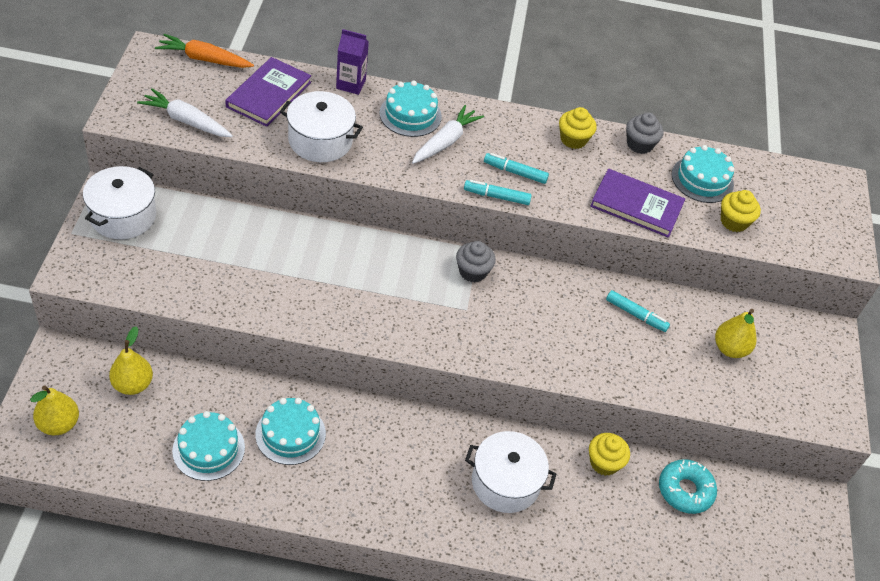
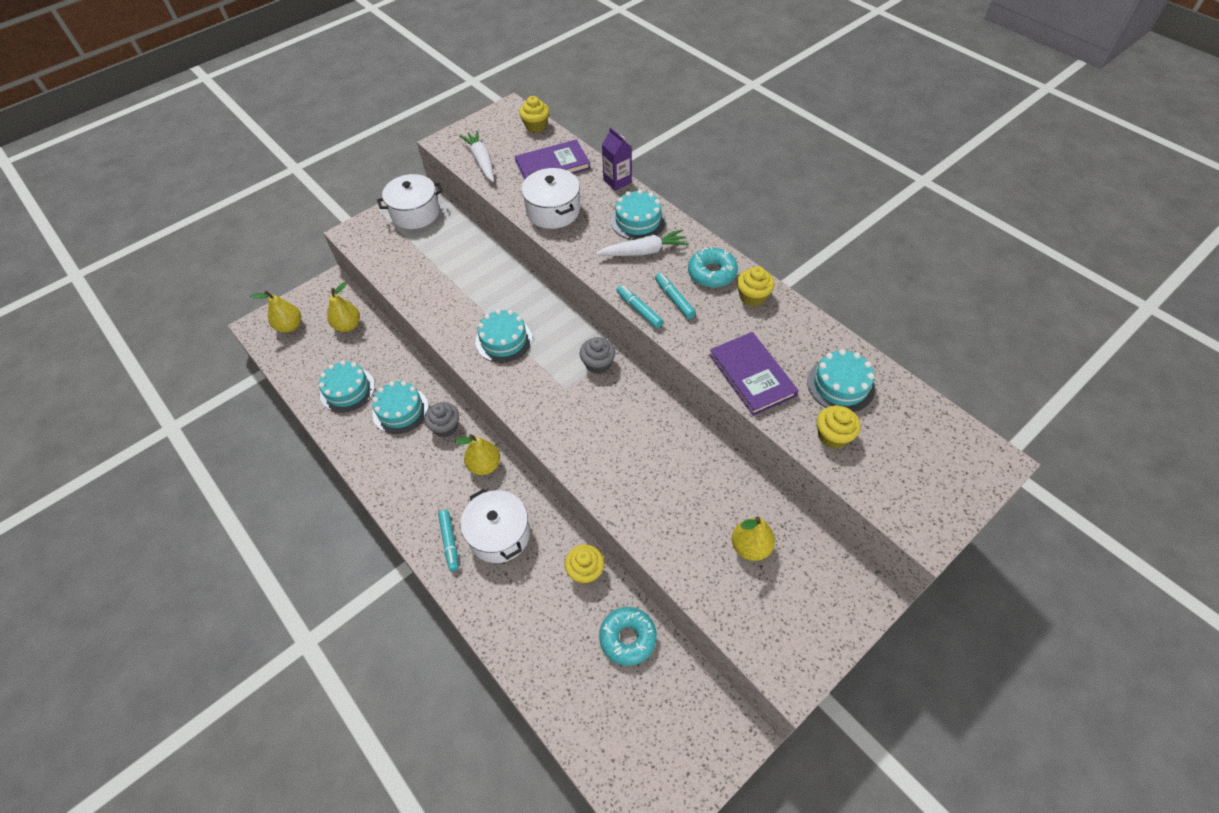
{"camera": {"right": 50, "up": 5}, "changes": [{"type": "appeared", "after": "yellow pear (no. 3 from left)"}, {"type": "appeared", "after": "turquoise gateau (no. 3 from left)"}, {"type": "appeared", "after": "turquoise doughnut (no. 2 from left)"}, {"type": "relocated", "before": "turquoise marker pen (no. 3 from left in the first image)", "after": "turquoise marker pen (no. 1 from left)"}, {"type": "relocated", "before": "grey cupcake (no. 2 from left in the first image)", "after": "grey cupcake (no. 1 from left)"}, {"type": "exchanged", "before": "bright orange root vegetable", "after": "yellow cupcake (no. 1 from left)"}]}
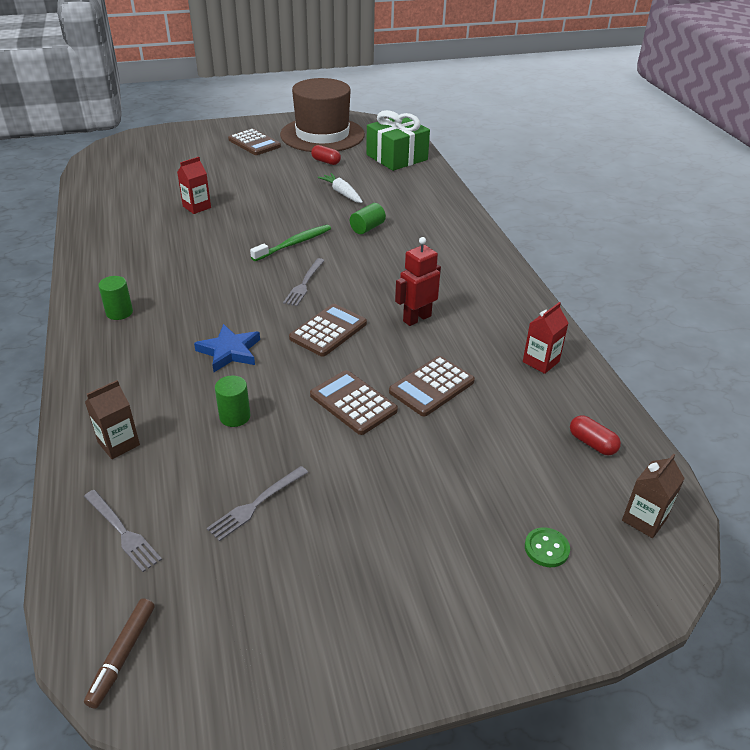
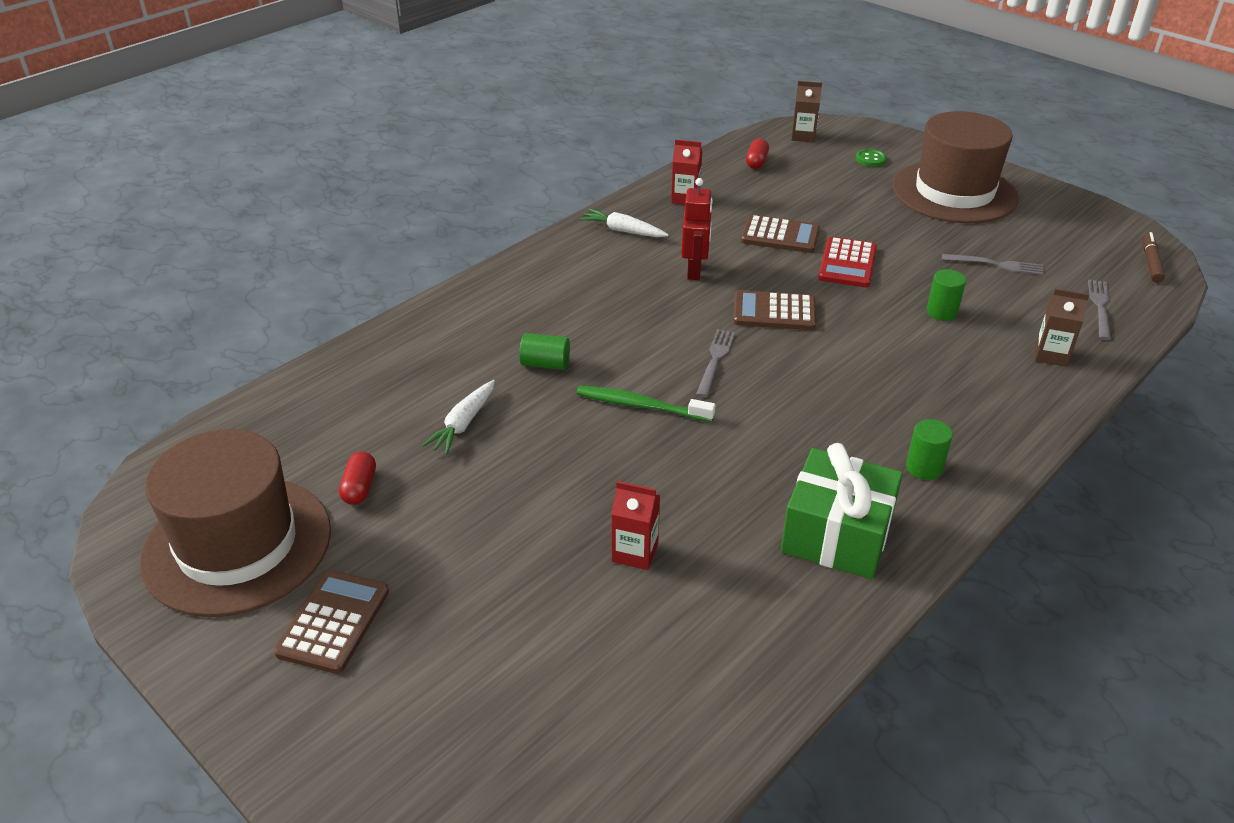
{"camera": {"right": -120, "up": 0}, "changes": [{"type": "missing", "before": "royal blue star shape"}, {"type": "appeared", "after": "pure white root vegetable (no. 2 from left)"}, {"type": "appeared", "after": "russet hat (no. 2 from left)"}, {"type": "relocated", "before": "leaf-green wrapped gift"}, {"type": "colour", "before": "russet adding machine (no. 3 from left)", "after": "crimson adding machine"}, {"type": "spun", "before": "russet marker pen", "turn": -60}, {"type": "spun", "before": "grey dinner fork (no. 3 from left in the first image)", "turn": -60}, {"type": "spun", "before": "crimson robot", "turn": -105}]}
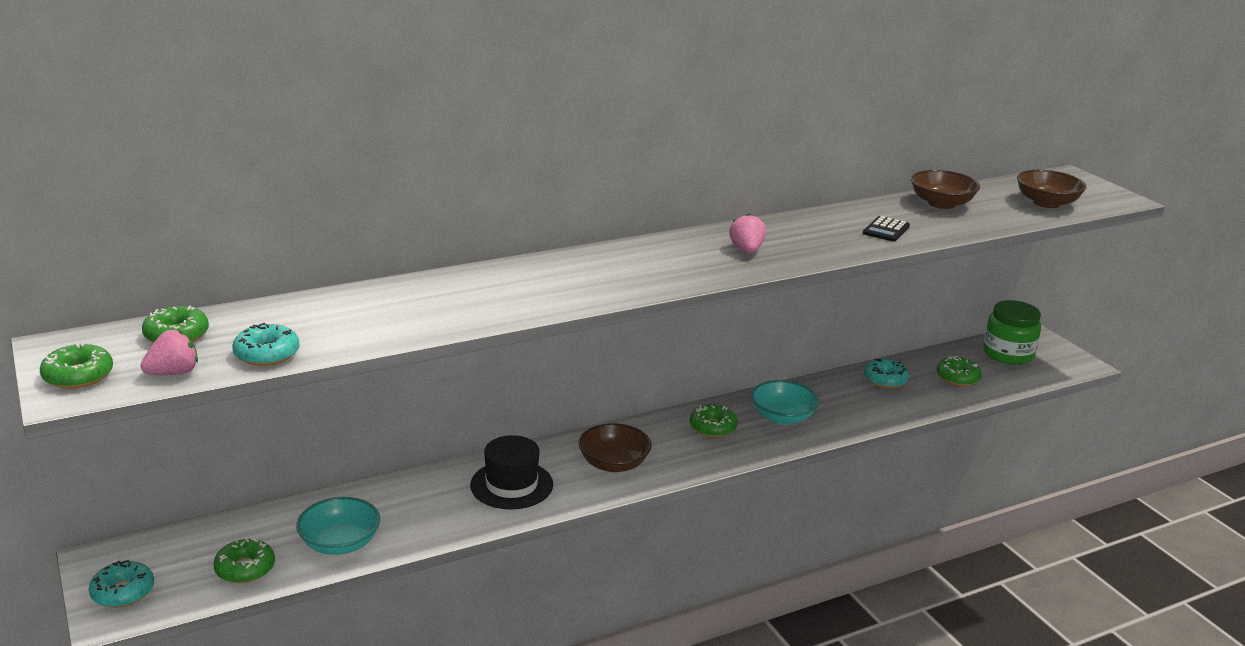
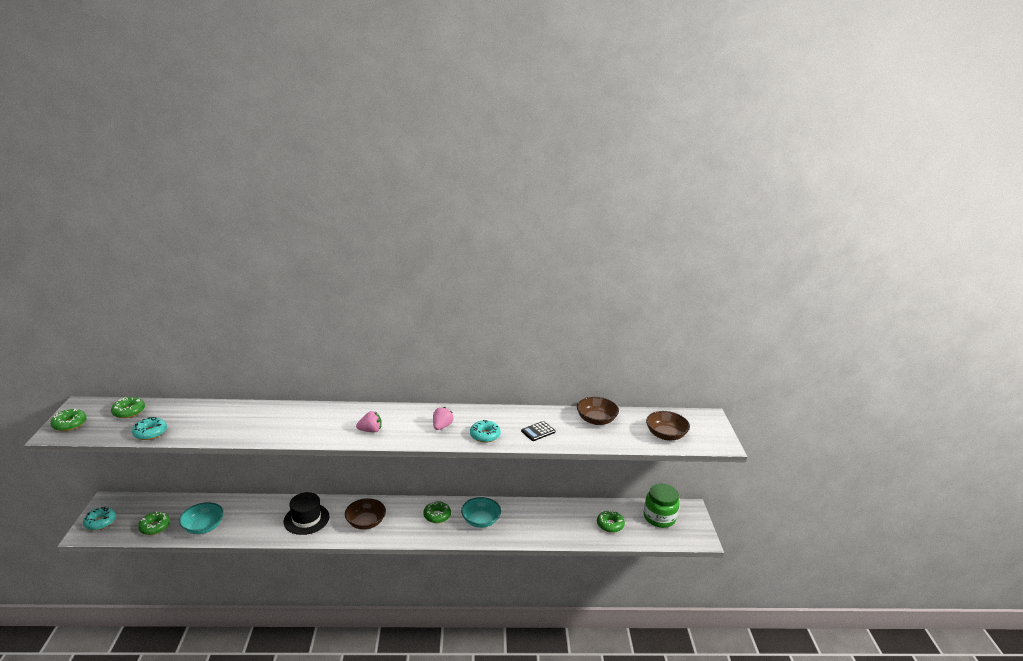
{"camera": {"right": 25, "up": 0}, "changes": [{"type": "relocated", "before": "rose-pink toy strawberry (no. 1 from left)"}, {"type": "relocated", "before": "turquoise doughnut (no. 3 from left)"}]}
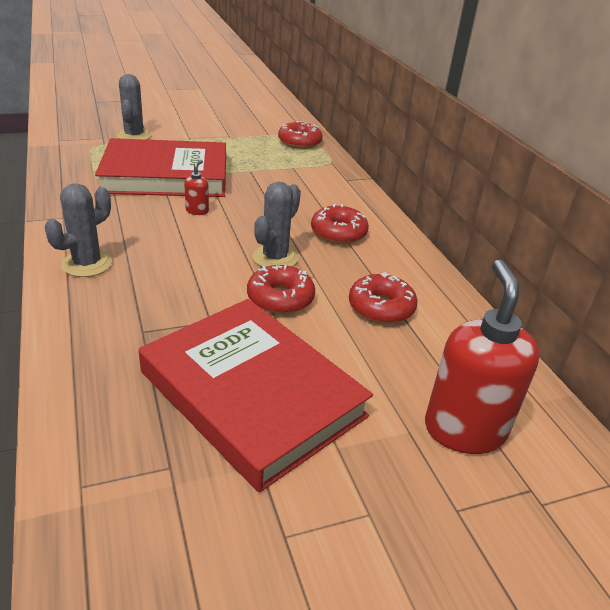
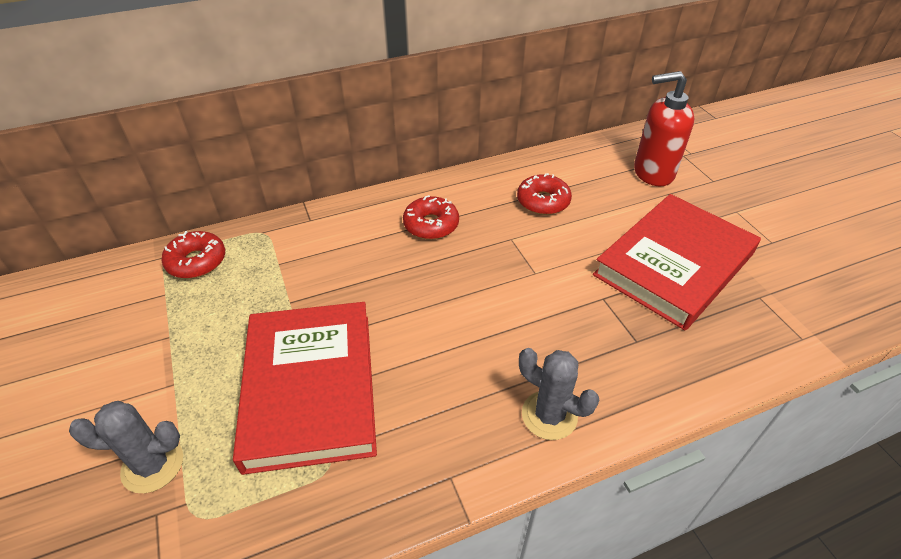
{"camera": {"right": -90, "up": 10}, "changes": [{"type": "missing", "before": "crimson soap dispenser (no. 1 from left)"}, {"type": "missing", "before": "crimson doughnut (no. 1 from left)"}, {"type": "missing", "before": "grey prickly plant (no. 3 from left)"}]}
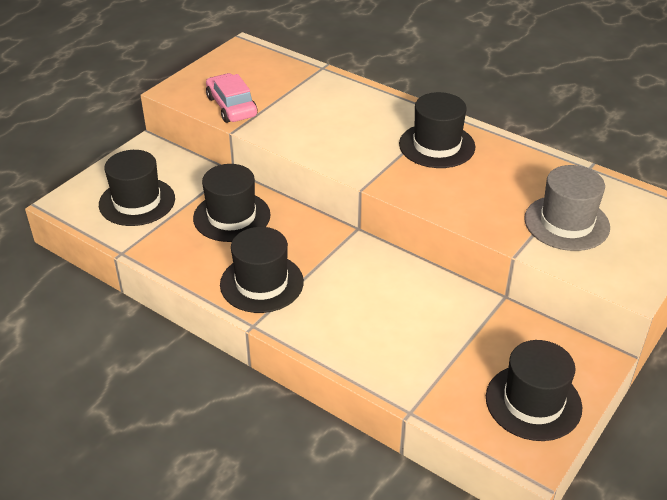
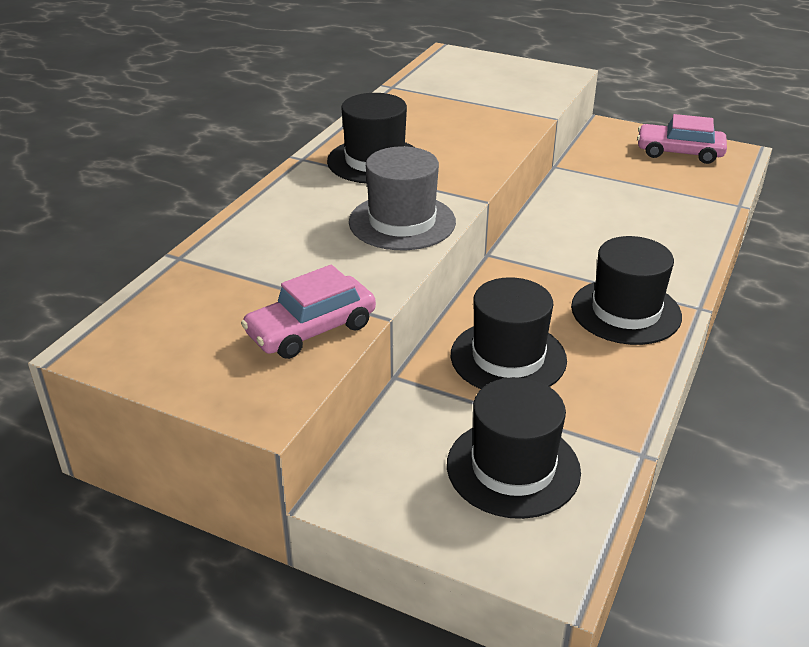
{"camera": {"right": -100, "up": -5}, "changes": [{"type": "relocated", "before": "grey hat"}, {"type": "exchanged", "before": "jet-black hat (no. 5 from left)", "after": "rose-pink toy car (no. 2 from left)"}]}
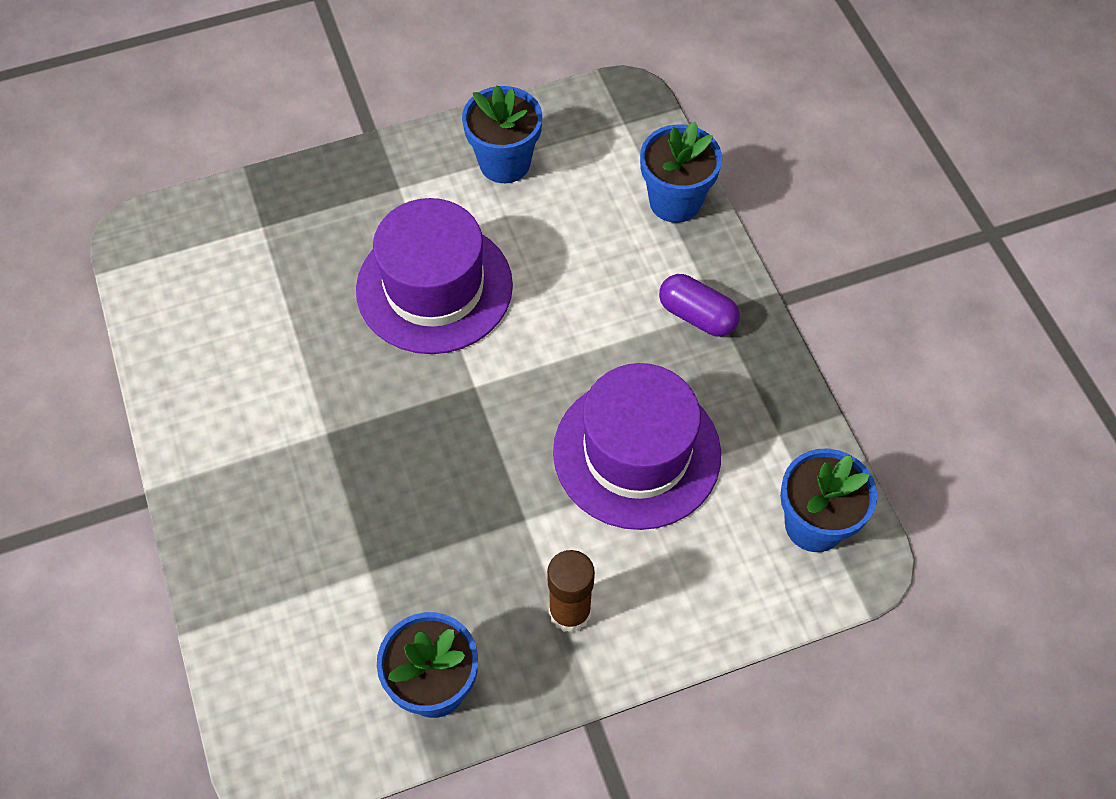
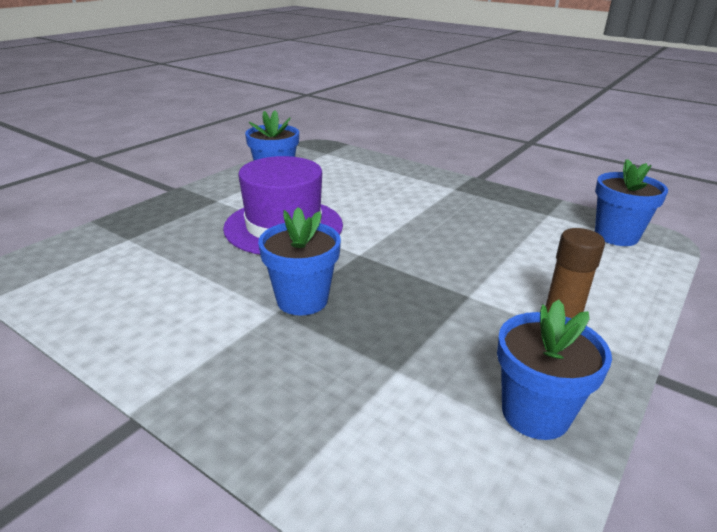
{"camera": {"right": -35, "up": -30}, "changes": [{"type": "missing", "before": "purple hat (no. 2 from left)"}, {"type": "missing", "before": "purple pill"}, {"type": "relocated", "before": "royal blue plant pot (no. 3 from left in the first image)", "after": "royal blue plant pot (no. 2 from left)"}]}
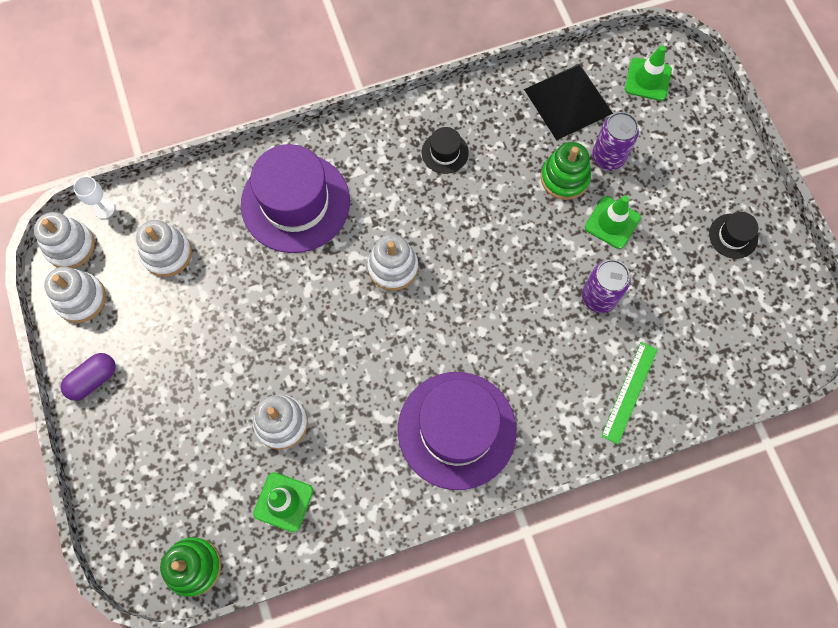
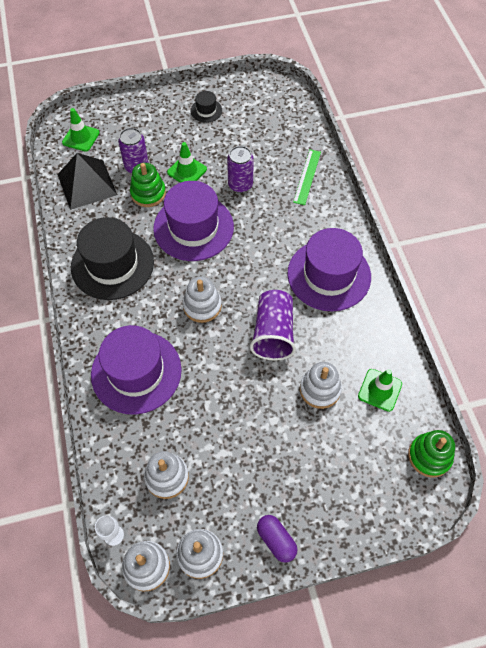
{"camera": {"right": -85, "up": -10}, "changes": [{"type": "appeared", "after": "purple hat (no. 2 from left)"}, {"type": "appeared", "after": "purple cup"}, {"type": "spun", "before": "leaf-green straightedge", "turn": 75}, {"type": "size", "before": "jet-black hat (no. 1 from left)", "scale": 2.27}]}
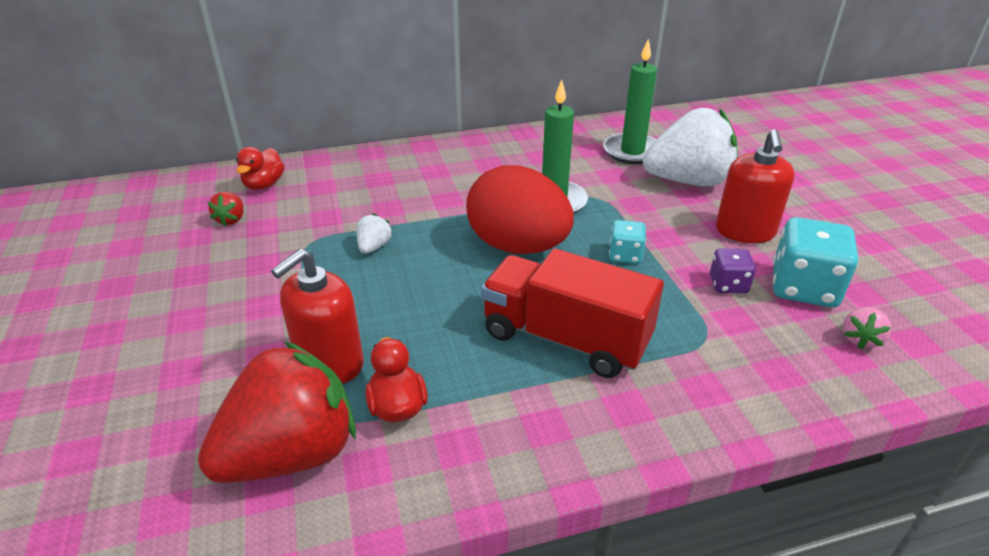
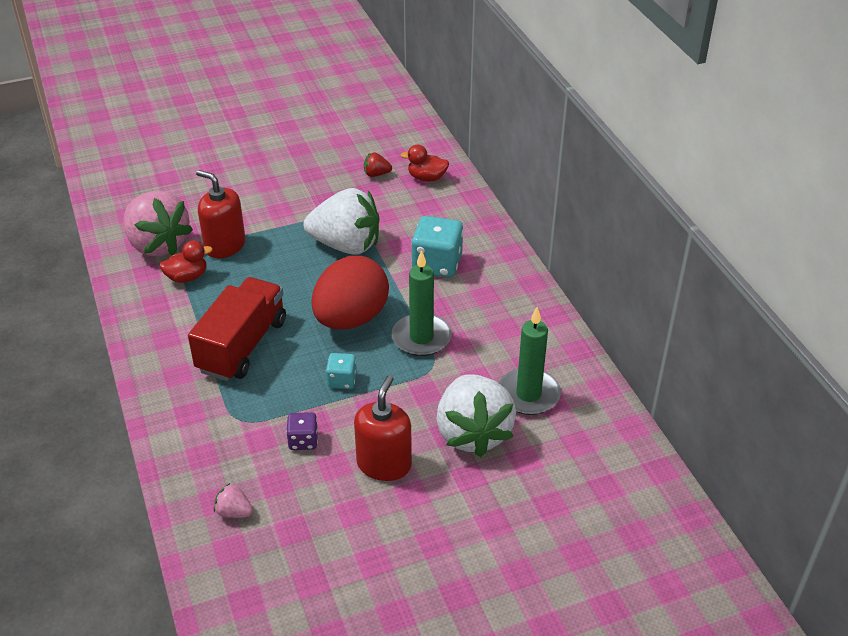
{"camera": {"right": 85, "up": 5}, "changes": [{"type": "relocated", "before": "turquoise dice (no. 2 from left)"}, {"type": "colour", "before": "crimson toy strawberry (no. 2 from left)", "after": "rose-pink toy strawberry (no. 1 from left)"}, {"type": "spun", "before": "crimson soap dispenser (no. 2 from left)", "turn": 105}, {"type": "size", "before": "pure white toy strawberry (no. 1 from left)", "scale": 2.48}]}
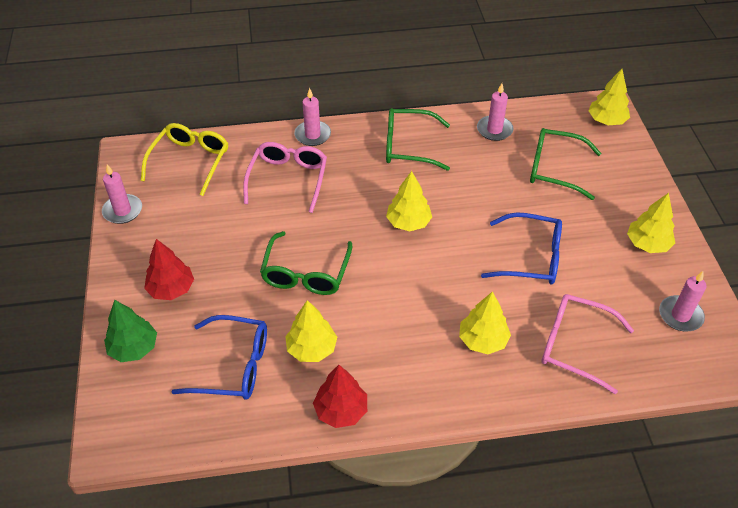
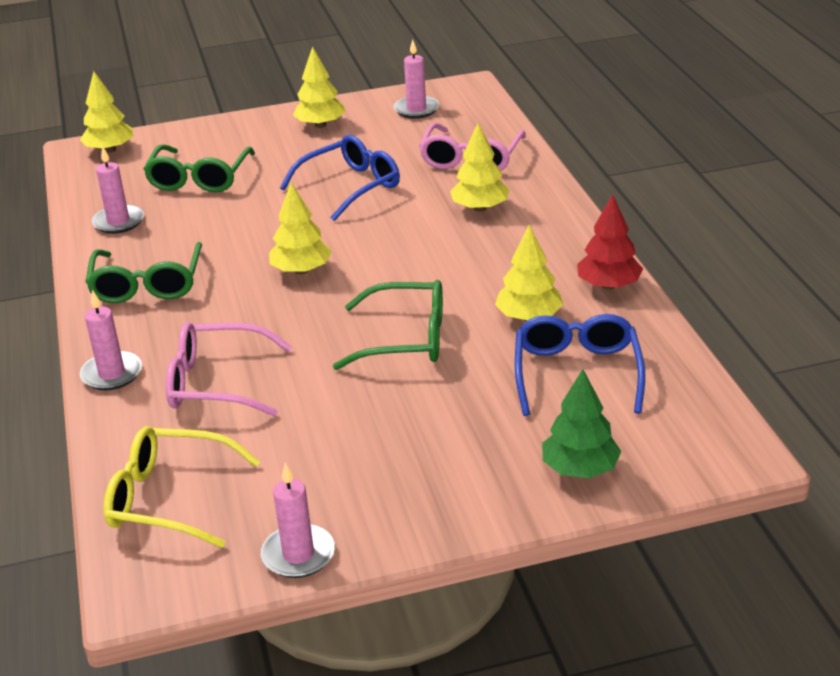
{"camera": {"right": -95, "up": -15}, "changes": [{"type": "missing", "before": "crimson fir tree (no. 1 from left)"}, {"type": "spun", "before": "royal blue eyeglasses (no. 2 from left in the first image)", "turn": 45}]}
